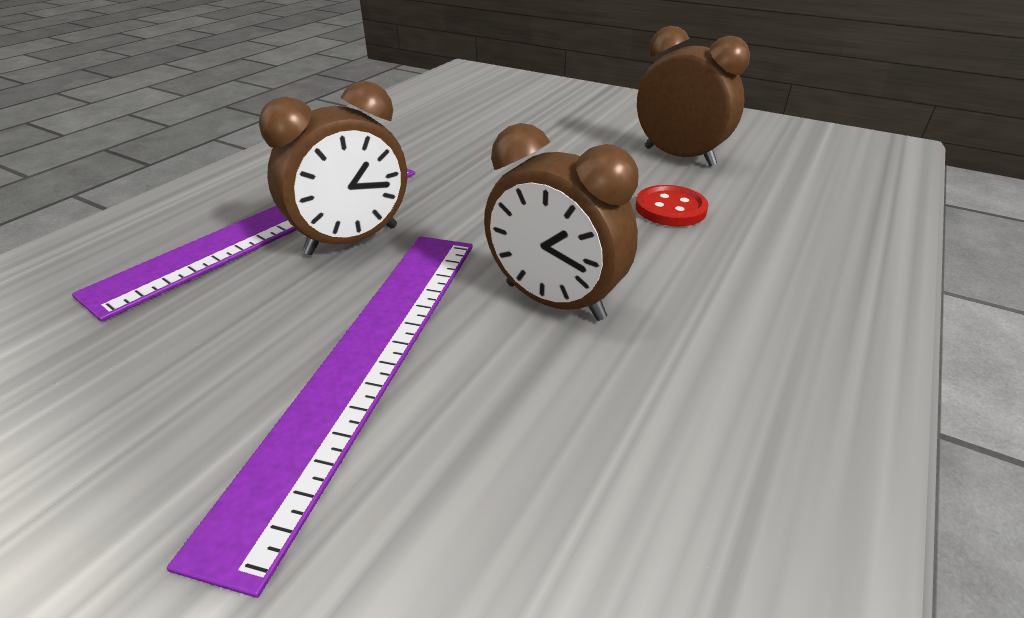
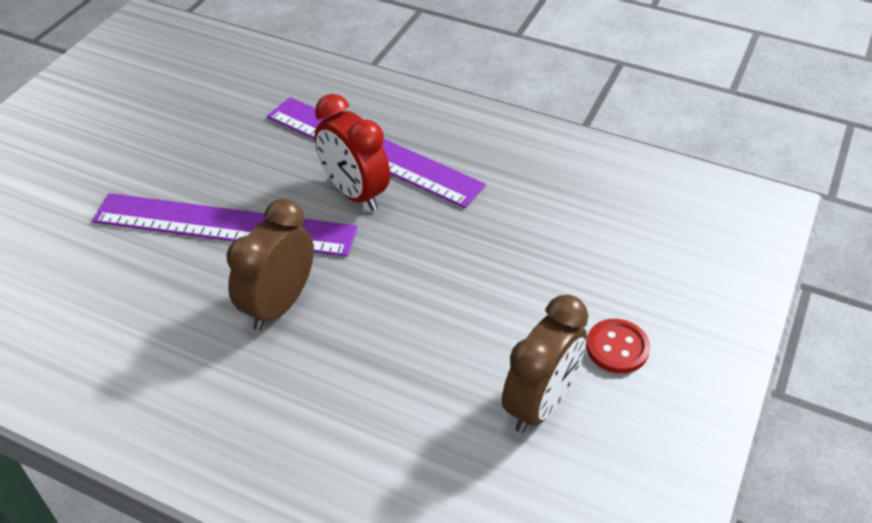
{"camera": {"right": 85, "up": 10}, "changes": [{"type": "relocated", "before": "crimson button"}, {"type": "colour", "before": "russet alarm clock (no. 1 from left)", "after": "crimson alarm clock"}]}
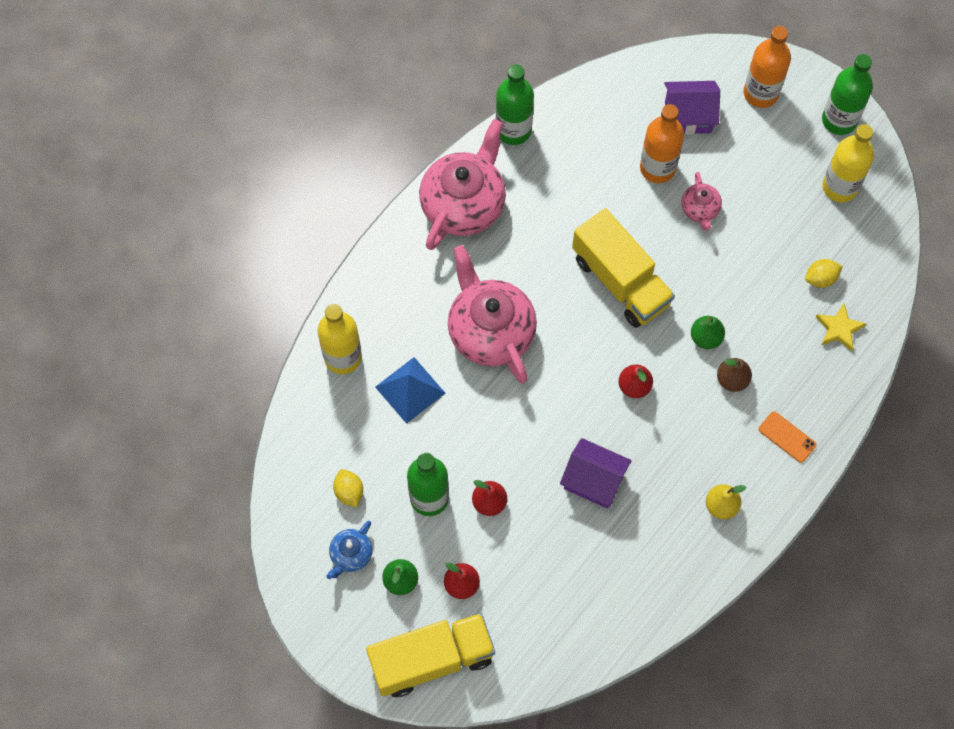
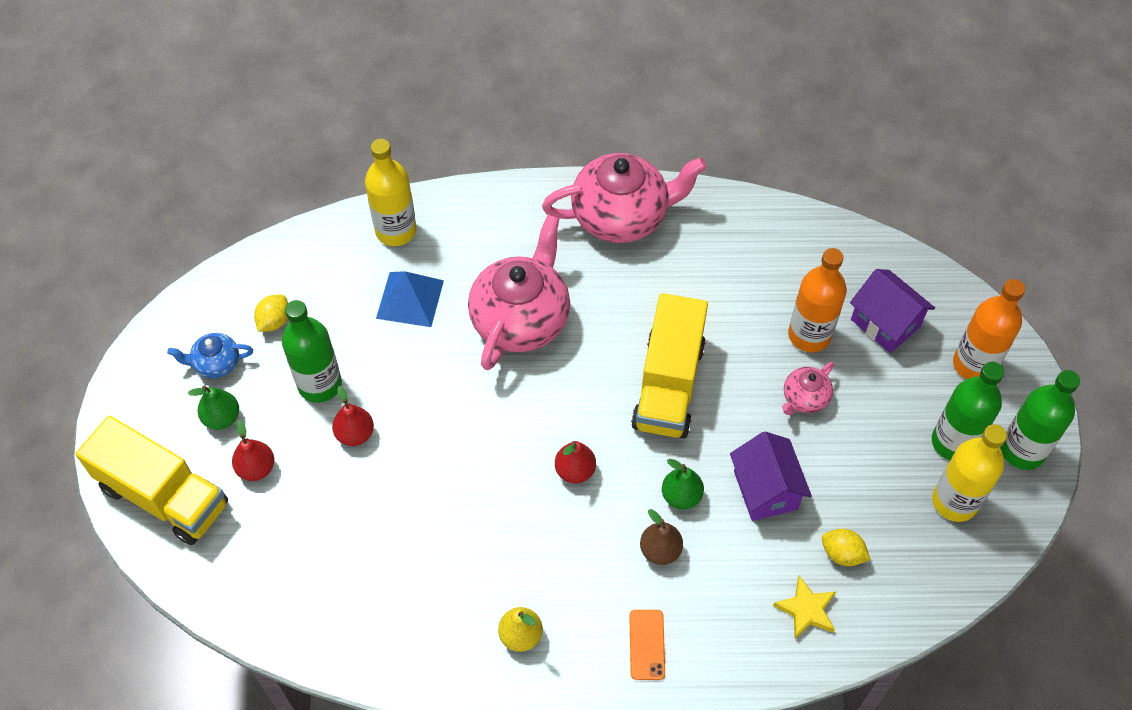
{"camera": {"right": 50, "up": -10}, "changes": [{"type": "relocated", "before": "leaf-green drink bottle (no. 2 from left)"}, {"type": "relocated", "before": "purple house (no. 1 from left)"}]}
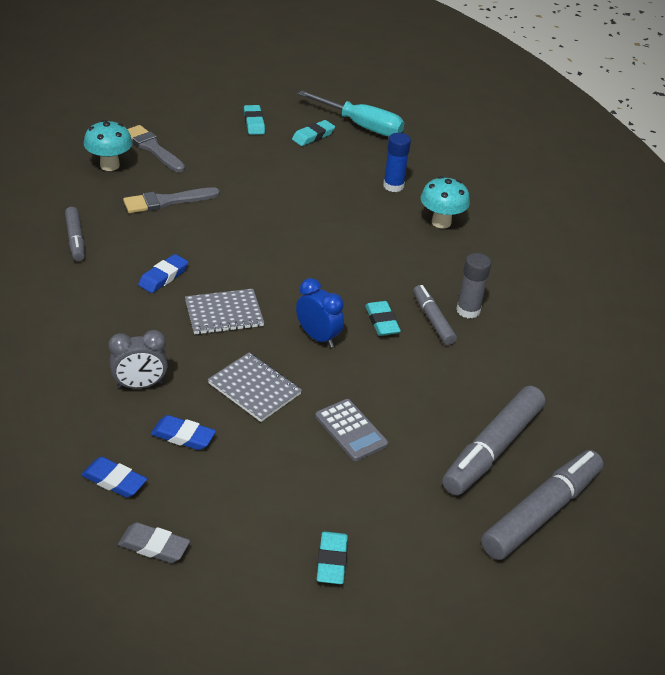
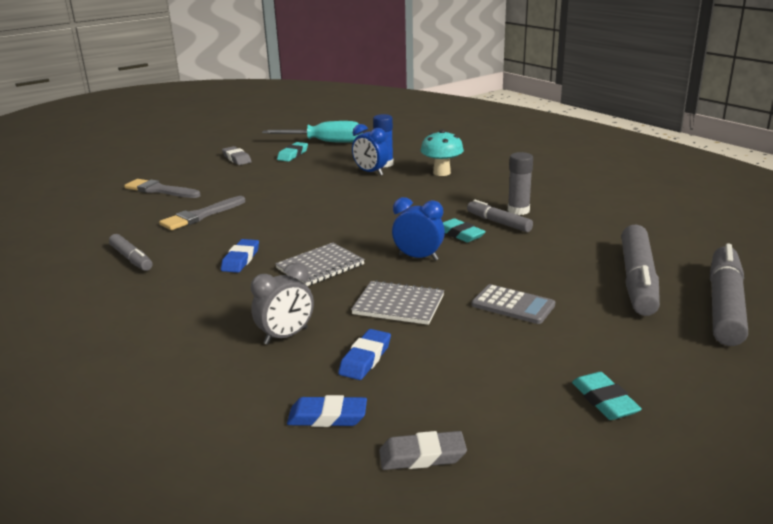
{"camera": {"right": -20, "up": -15}, "changes": [{"type": "missing", "before": "turquoise fungus (no. 1 from left)"}, {"type": "appeared", "after": "royal blue alarm clock (no. 1 from left)"}, {"type": "colour", "before": "turquoise pencil eraser (no. 1 from left)", "after": "grey pencil eraser (no. 1 from left)"}, {"type": "spun", "before": "royal blue pencil eraser (no. 3 from left)", "turn": -60}]}
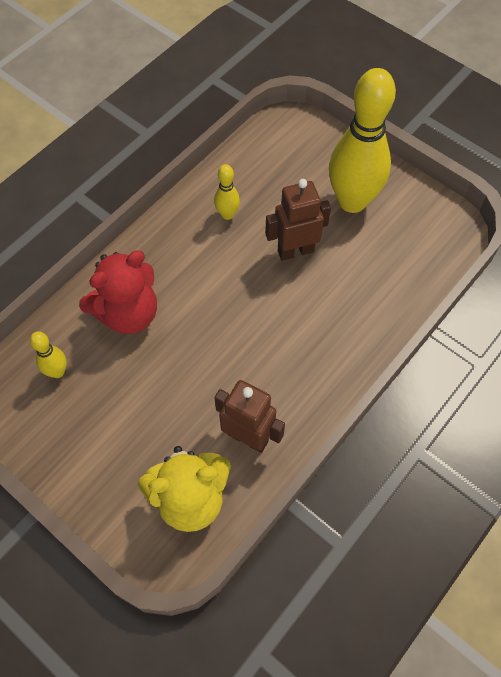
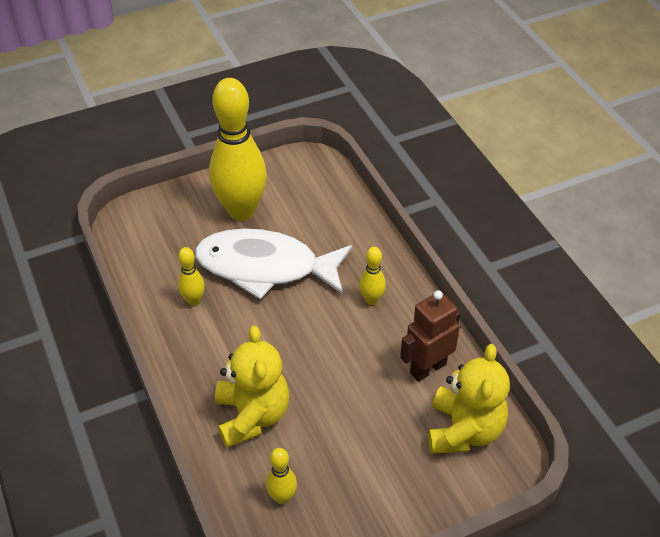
{"camera": {"right": -65, "up": -15}, "changes": [{"type": "appeared", "after": "yellow bowling pin (no. 4 from left)"}, {"type": "exchanged", "before": "russet robot (no. 2 from left)", "after": "pure white fish figure"}, {"type": "colour", "before": "crimson teddy bear", "after": "yellow teddy bear (no. 1 from left)"}]}
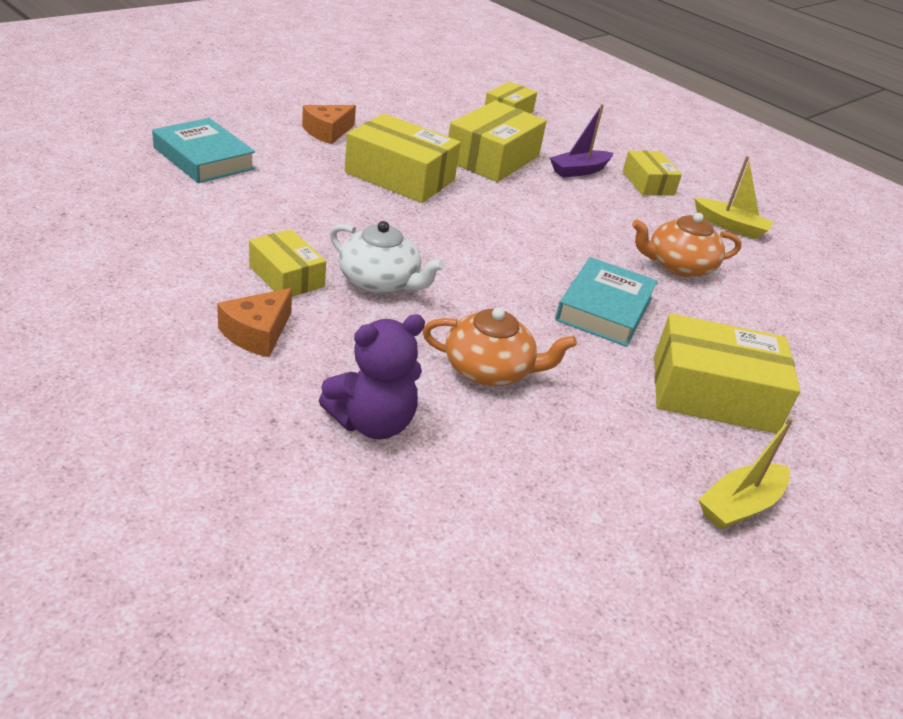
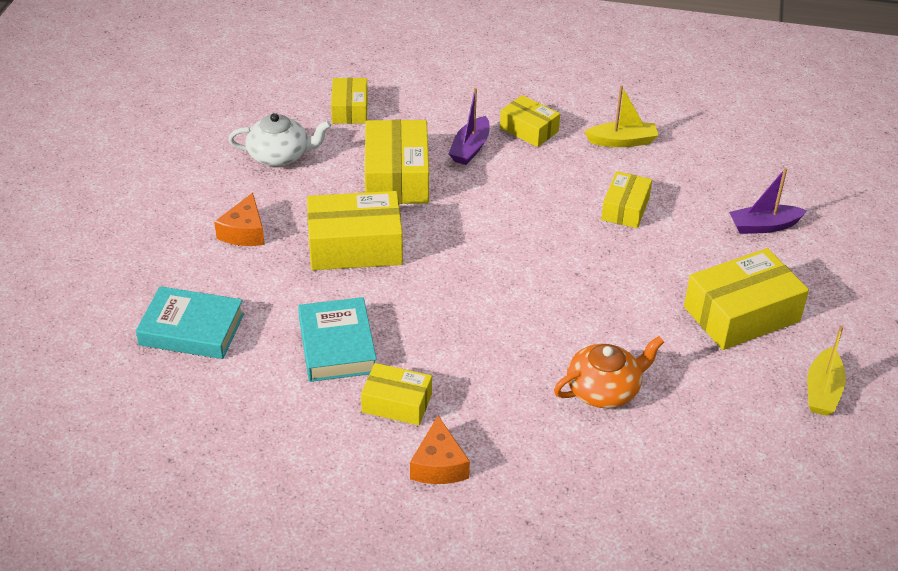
{"camera": {"right": -30, "up": 5}, "changes": [{"type": "missing", "before": "purple teddy bear"}, {"type": "appeared", "after": "purple toy boat (no. 2 from left)"}, {"type": "relocated", "before": "pure white china teapot"}, {"type": "relocated", "before": "turquoise hardcover (no. 2 from left)"}, {"type": "exchanged", "before": "bright orange china teapot (no. 2 from left)", "after": "yellow box (no. 6 from left)"}]}
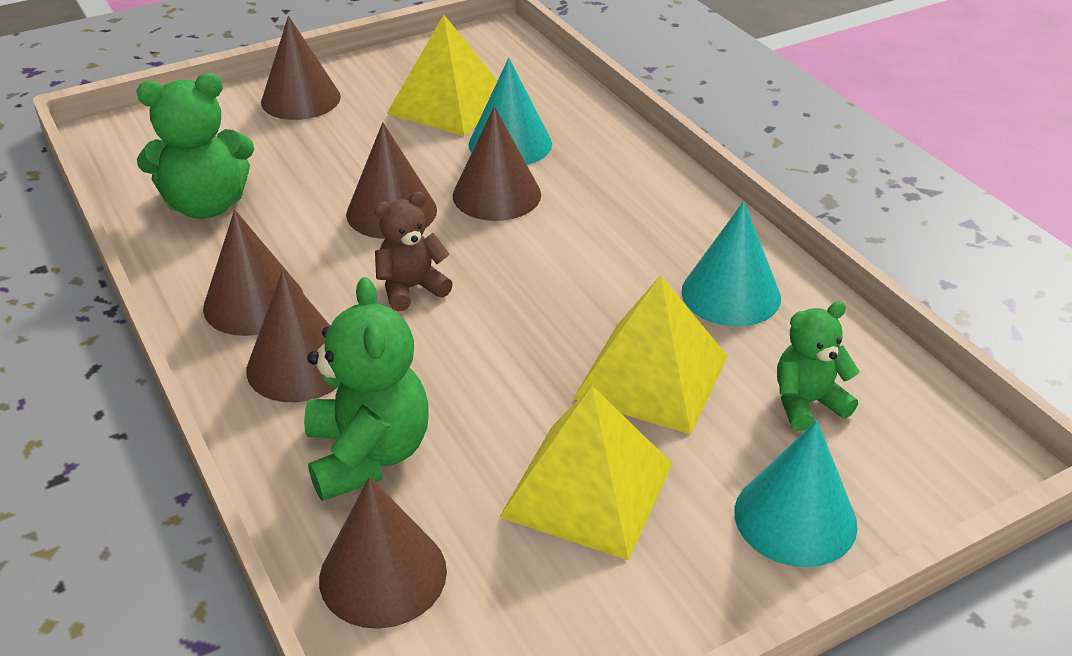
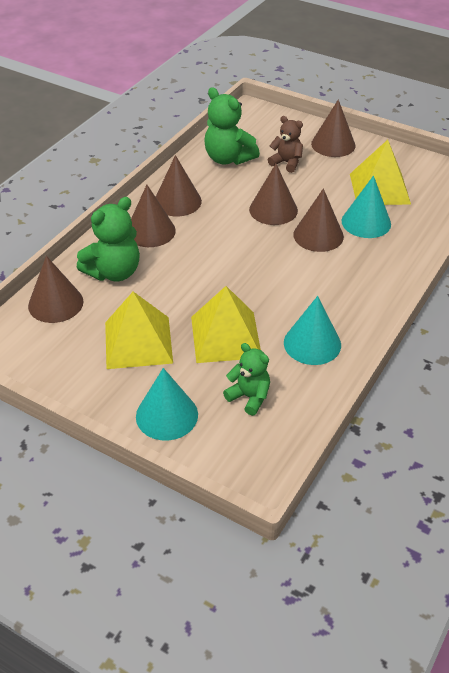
{"camera": {"right": 60, "up": 5}, "changes": [{"type": "relocated", "before": "russet teddy bear"}]}
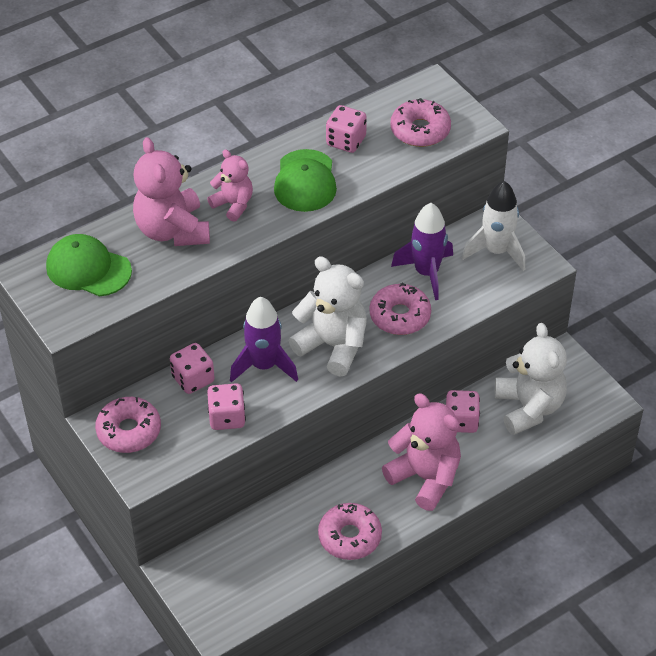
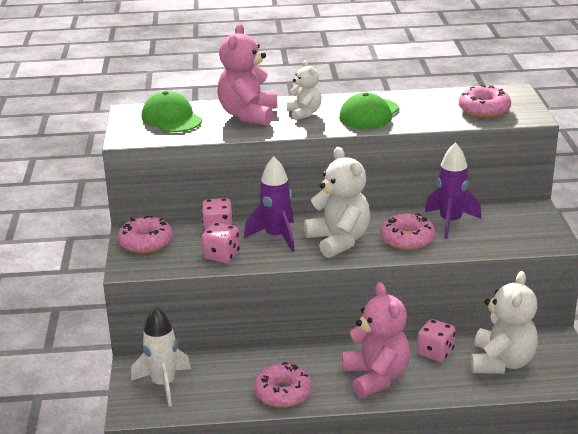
{"camera": {"right": 30, "up": -20}, "changes": [{"type": "missing", "before": "rose-pink dice (no. 3 from left)"}, {"type": "relocated", "before": "pure white spaceship"}, {"type": "colour", "before": "rose-pink teddy bear (no. 2 from left)", "after": "pure white teddy bear (no. 1 from left)"}]}
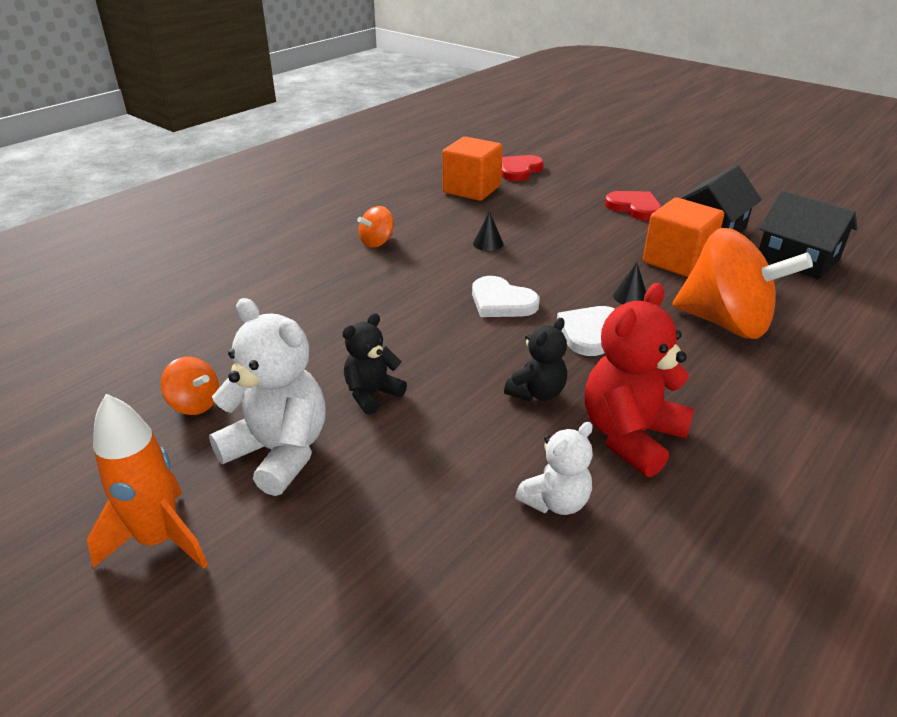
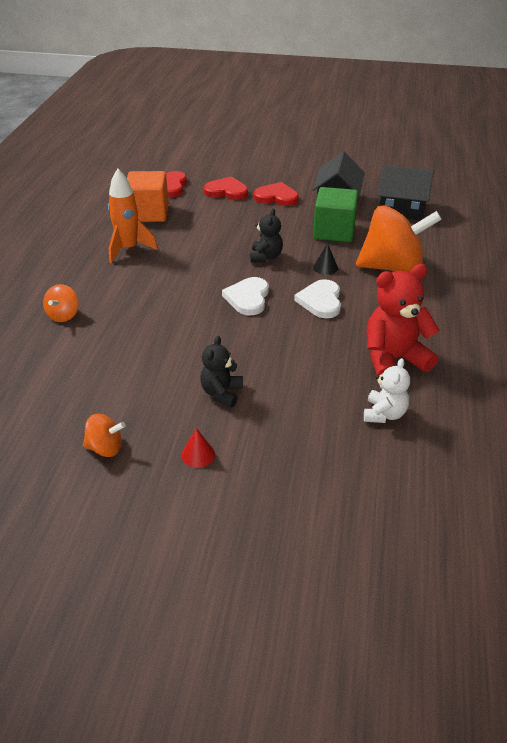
{"camera": {"right": -30, "up": 5}, "changes": [{"type": "missing", "before": "jet-black cone shape (no. 1 from left)"}, {"type": "appeared", "after": "crimson heart (no. 2 from left)"}, {"type": "relocated", "before": "bright orange spaceship"}, {"type": "relocated", "before": "bright orange spinning top (no. 2 from left in the first image)", "after": "bright orange spinning top (no. 1 from left)"}, {"type": "relocated", "before": "jet-black teddy bear (no. 2 from left)"}, {"type": "exchanged", "before": "pure white teddy bear (no. 1 from left)", "after": "crimson cone shape"}, {"type": "colour", "before": "bright orange solid cube (no. 2 from left)", "after": "leaf-green solid cube"}, {"type": "spun", "before": "pure white heart (no. 1 from left)", "turn": 90}, {"type": "spun", "before": "crimson teddy bear", "turn": 60}]}
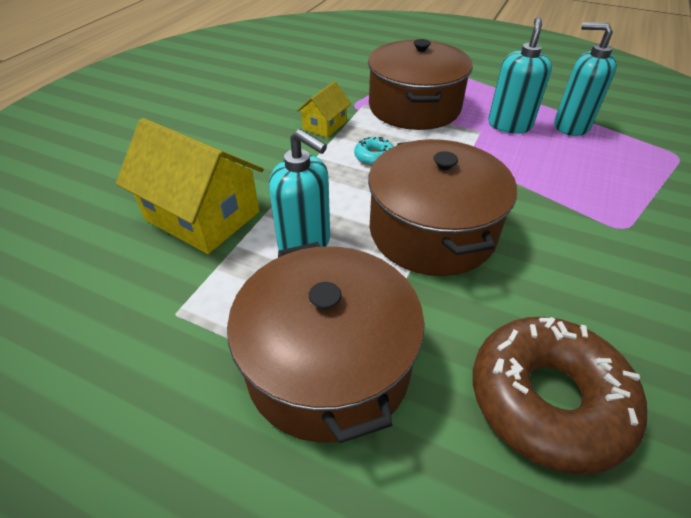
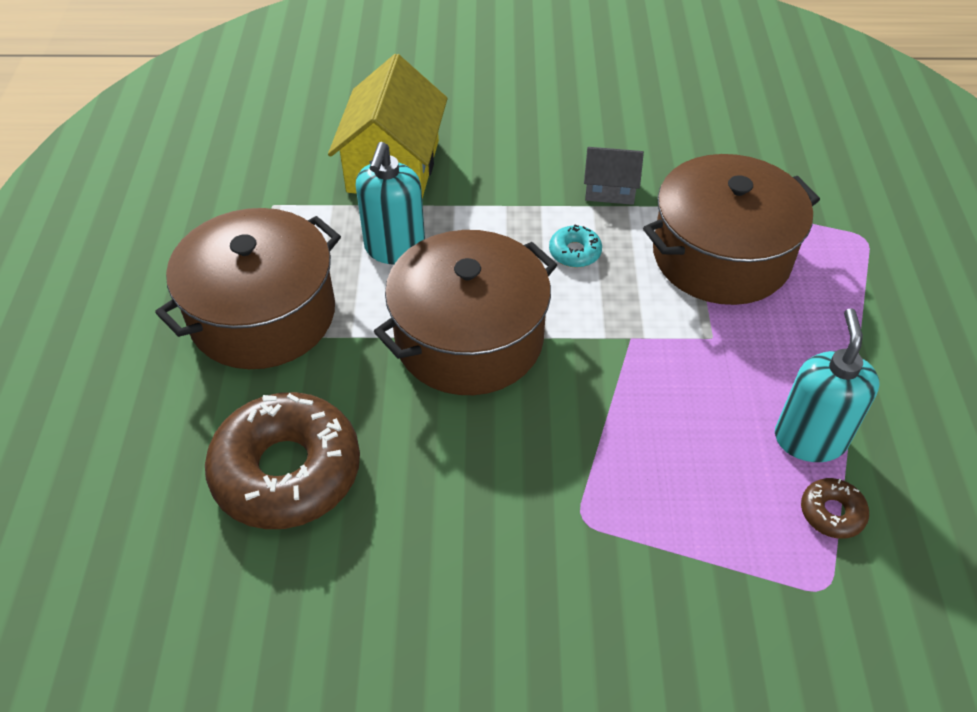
{"camera": {"right": 65, "up": 5}, "changes": [{"type": "missing", "before": "turquoise soap dispenser (no. 2 from left)"}, {"type": "appeared", "after": "russet doughnut (no. 2 from left)"}, {"type": "colour", "before": "yellow house (no. 2 from left)", "after": "grey house"}]}
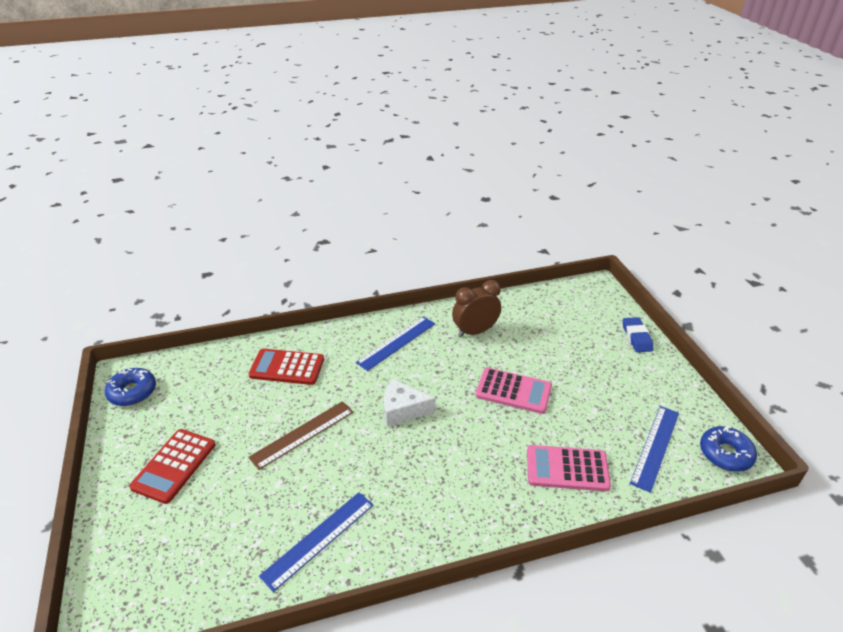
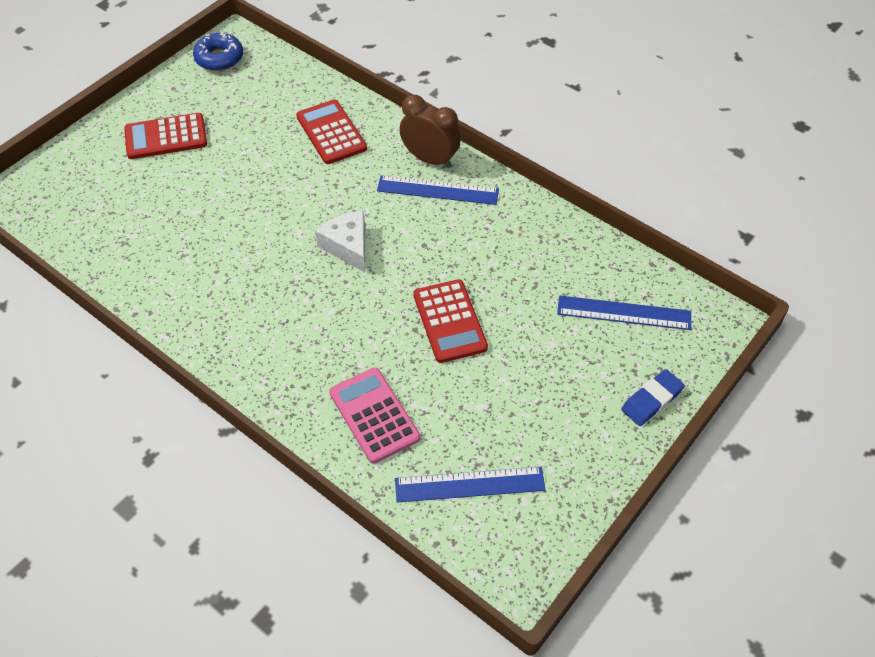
{"camera": {"right": 55, "up": 15}, "changes": [{"type": "missing", "before": "russet straightedge"}, {"type": "missing", "before": "royal blue doughnut (no. 2 from left)"}, {"type": "relocated", "before": "royal blue straightedge (no. 1 from left in the first image)", "after": "royal blue straightedge (no. 3 from left)"}, {"type": "relocated", "before": "russet alarm clock"}, {"type": "colour", "before": "rose-pink adding machine (no. 1 from left)", "after": "crimson adding machine (no. 3 from left)"}]}
